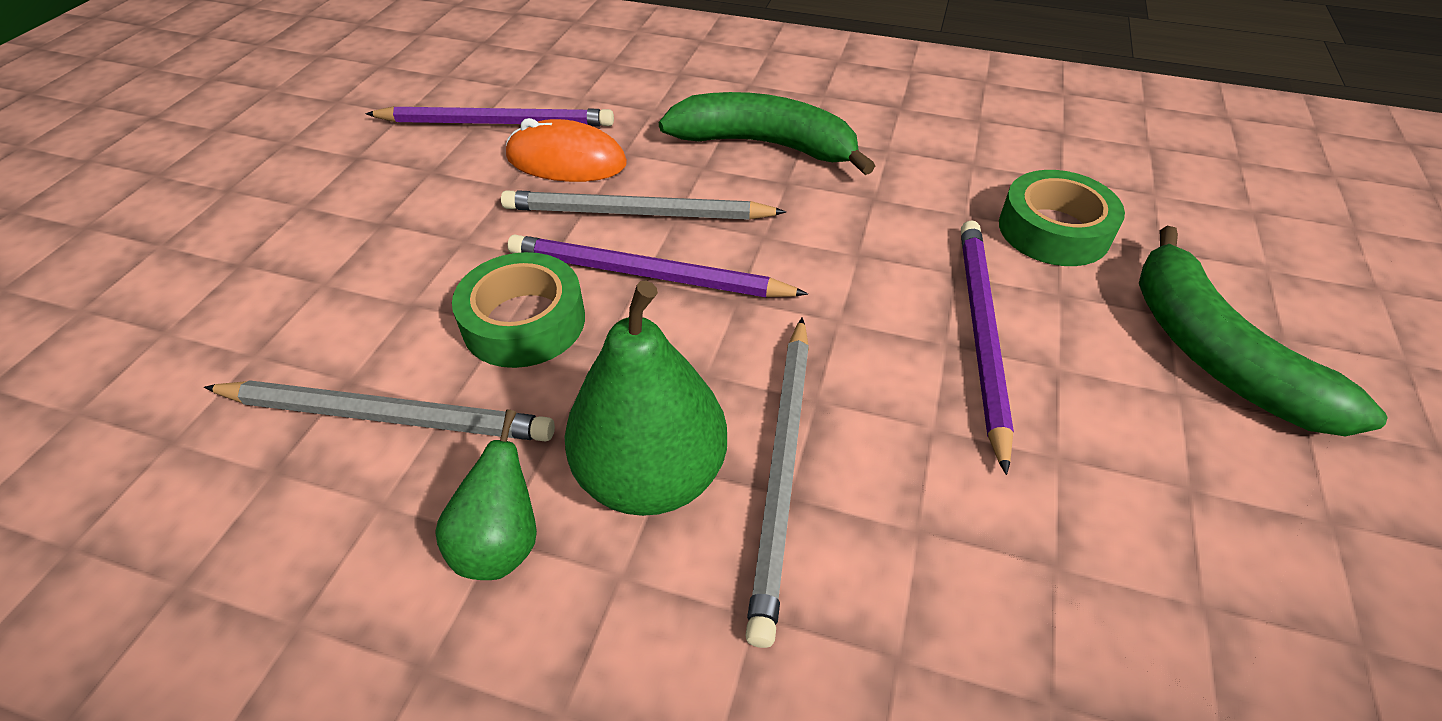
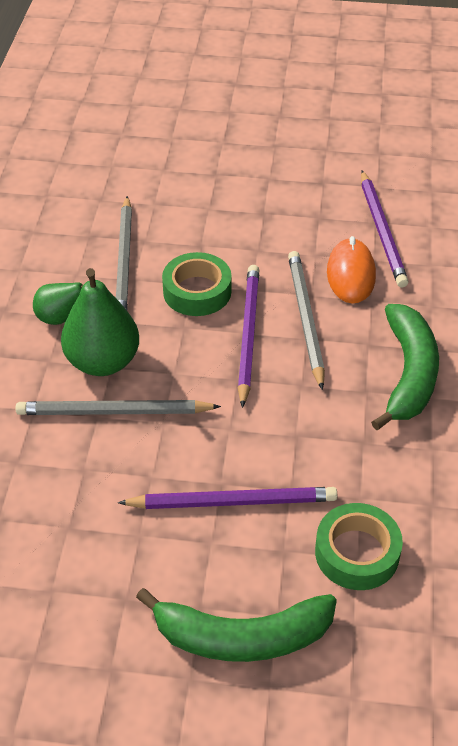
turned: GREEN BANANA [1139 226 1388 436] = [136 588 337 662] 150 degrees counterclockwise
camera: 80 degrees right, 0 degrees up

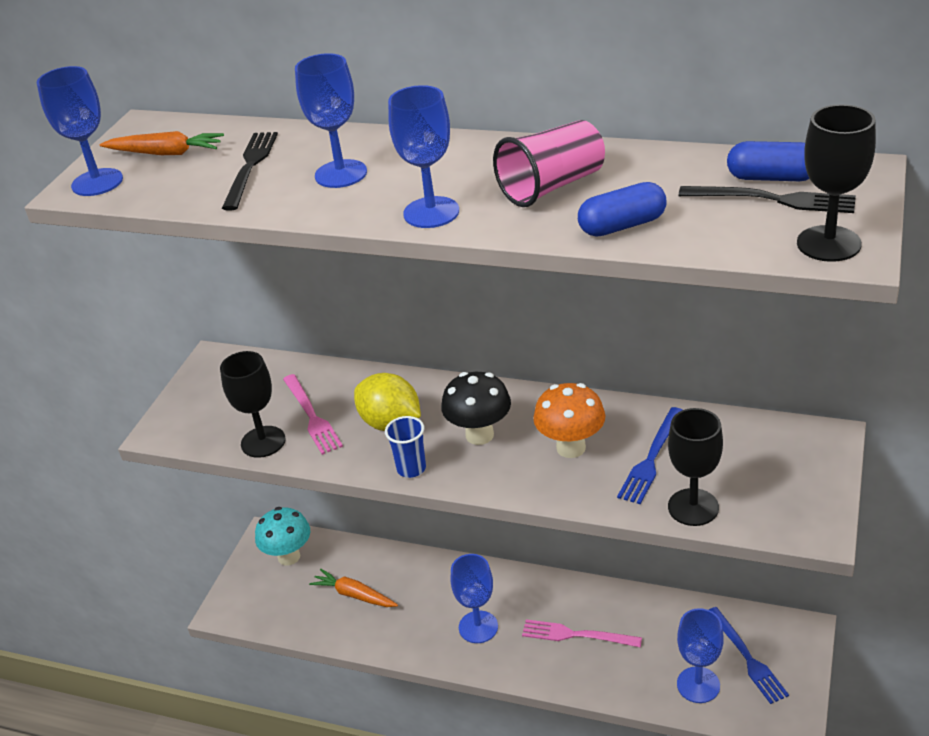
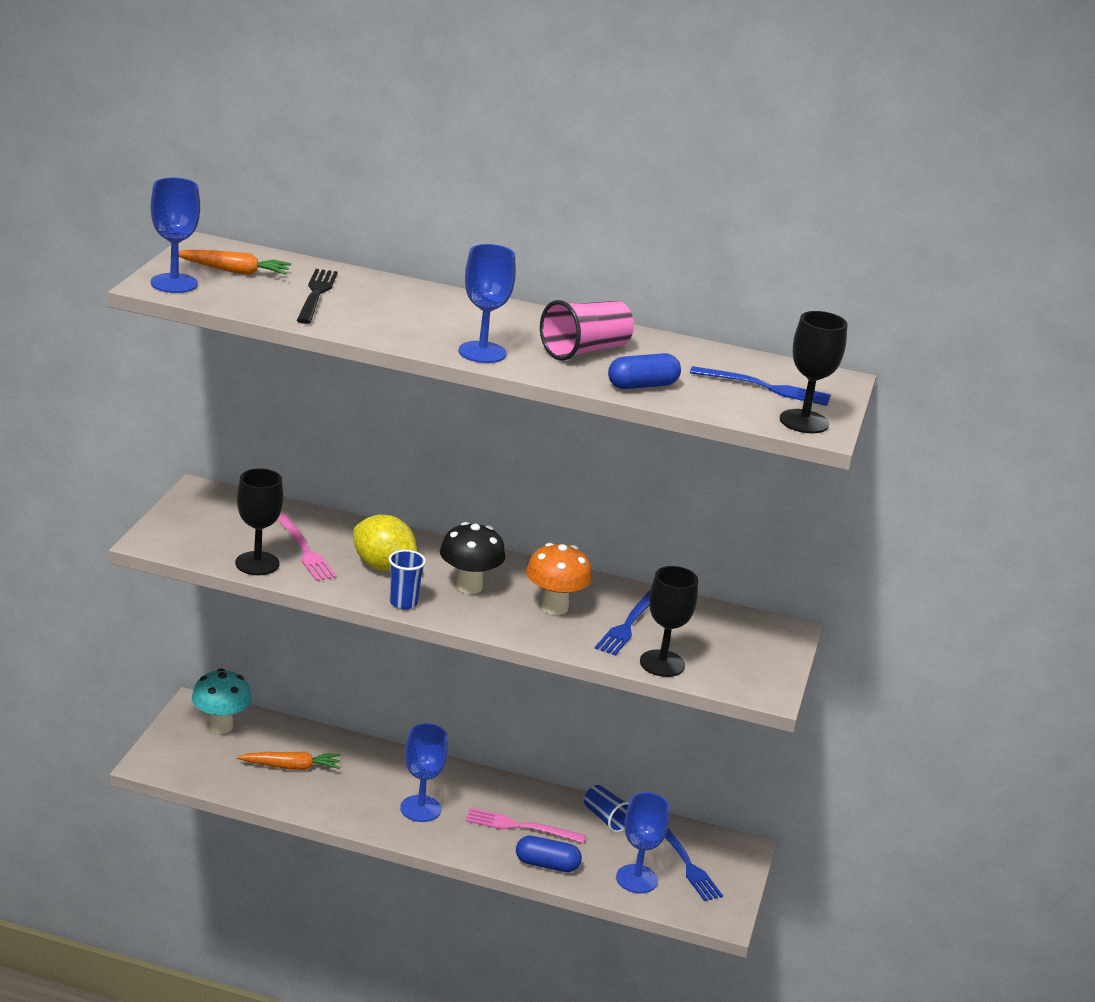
removed: BLUE GOBLET [295 53 367 188]
added: BLUE CUP [584 785 629 833]
moved: BLUE CAPSULE [727 141 809 181] to [516 836 582 872]
recoloured: BLACK FORK [679 186 856 213] to BLUE FORK [690 366 831 406]
turned: ORANGE CARROT [309 569 398 607] = [237 752 340 770] 150 degrees clockwise
camera: 10 degrees left, 10 degrees down

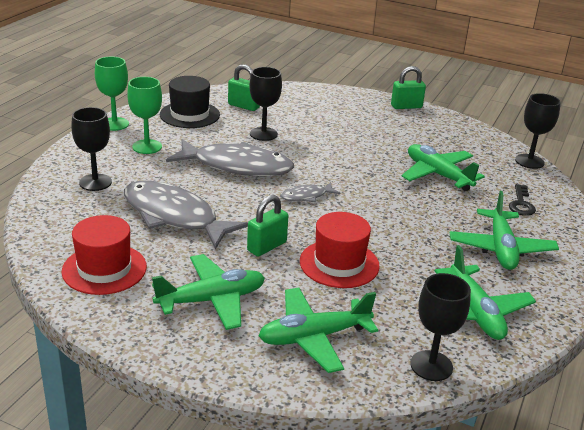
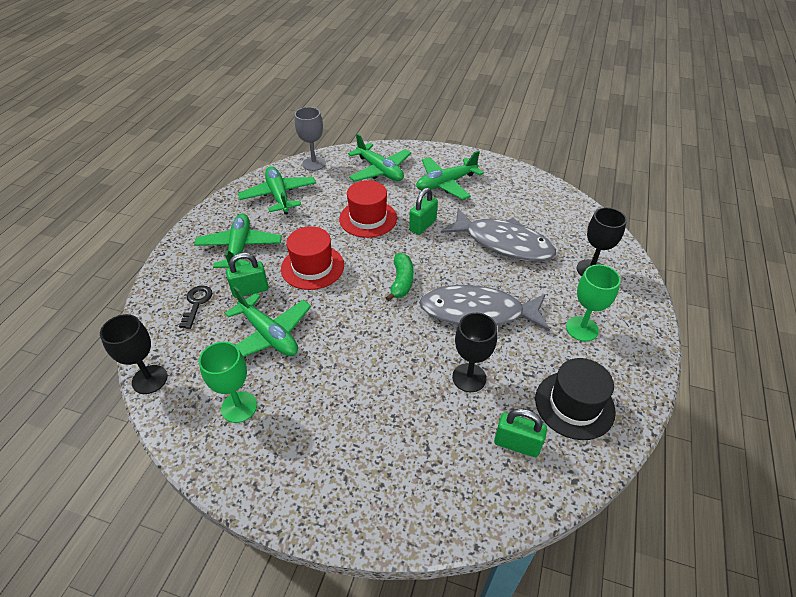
moved: GREEN GOBLET [95 56 129 131] to [199 342 257 423]; GREEN PADLOCK [391 66 426 109] to [226 253 269 298]; RED HAT [62 215 147 295] to [281 226 344 290]
replaced: GREY FISH [280 182 340 202] to GREEN BANANA [386 253 414 301]
recoloured: BLACK GOBLET [410 273 471 381] to GREY GOBLET [295 107 326 171]
turned: GREEN PLANE [259 287 378 373] = [348 133 411 181] 75 degrees clockwise
camera: 175 degrees right, 15 degrees up

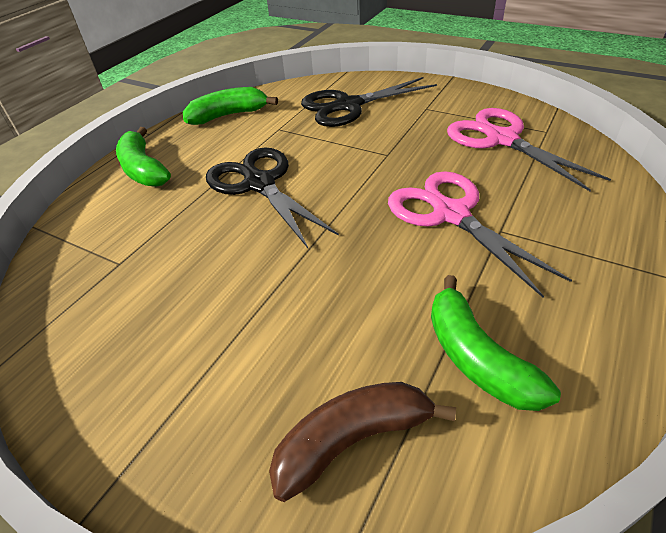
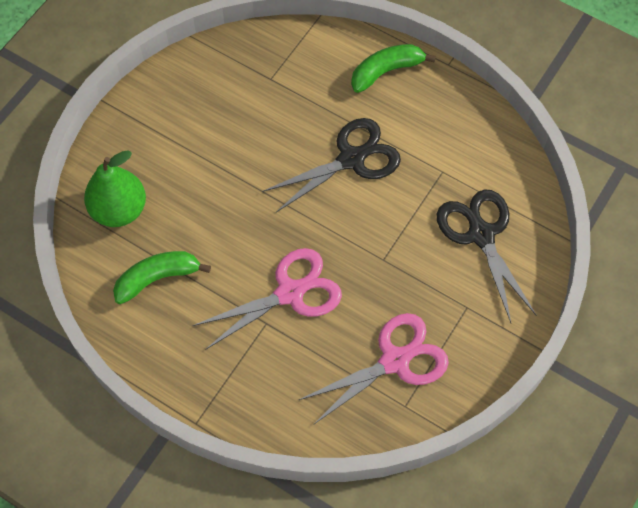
removed: GREEN BANANA [183 87 278 125]
replaced: BROWN BANANA [269 382 456 502] to GREEN PEAR [84 150 146 227]
camera: 90 degrees right, 20 degrees up

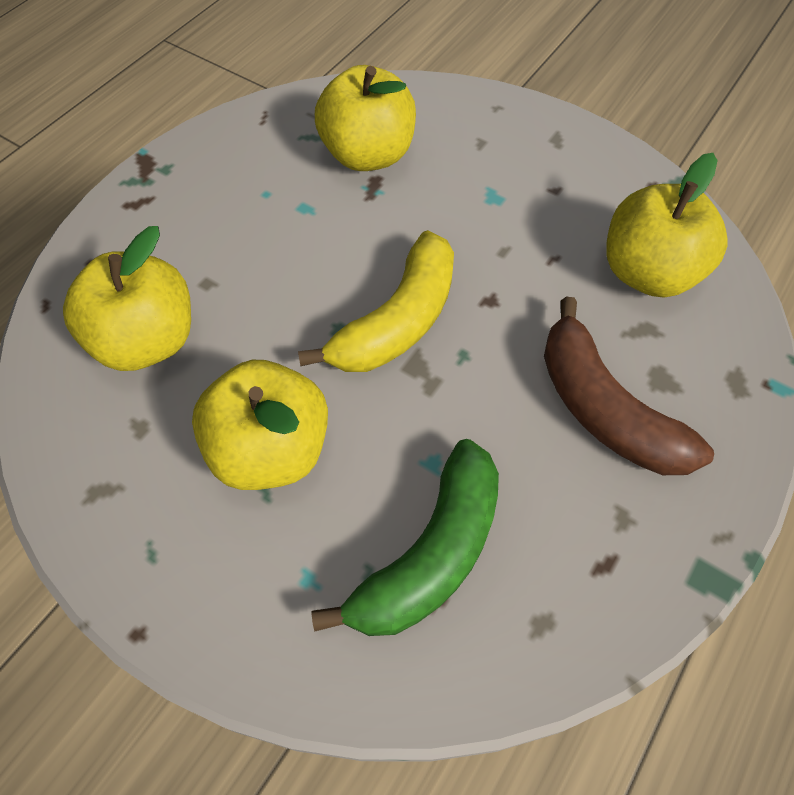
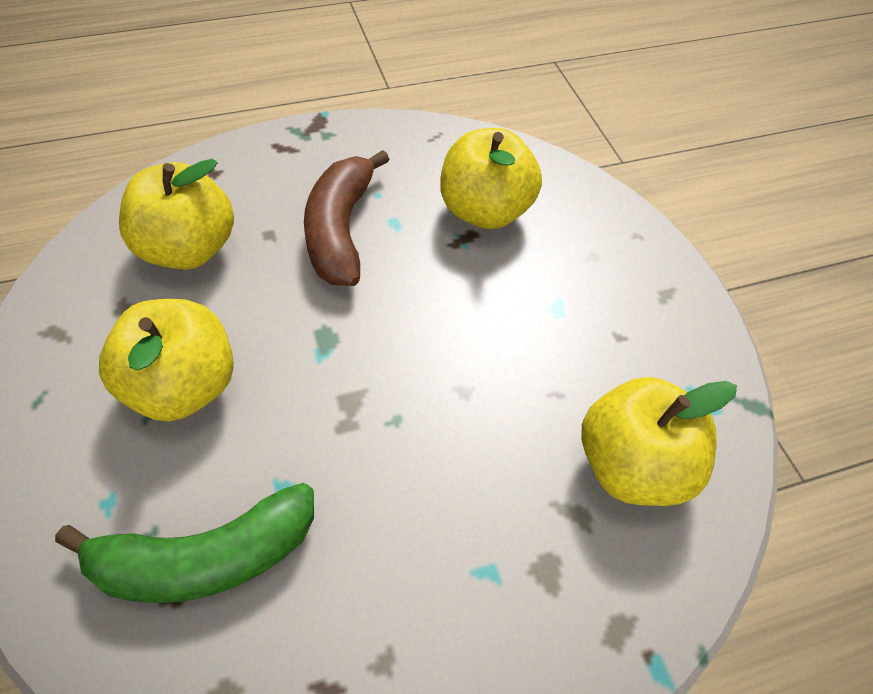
removed: YELLOW BANANA [298 230 454 372]
moved: BROWN BANANA [544 297 714 475] to [304 150 390 286]
camera: 35 degrees right, 5 degrees down

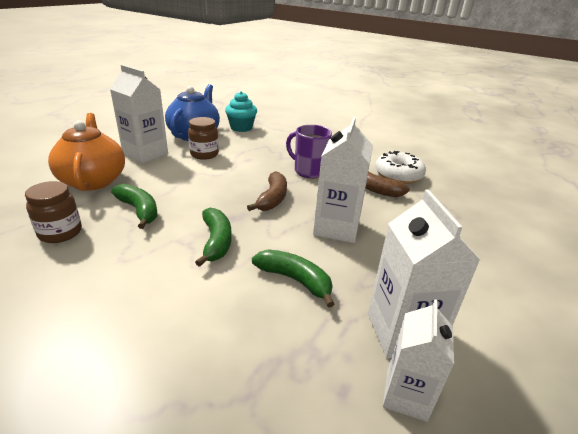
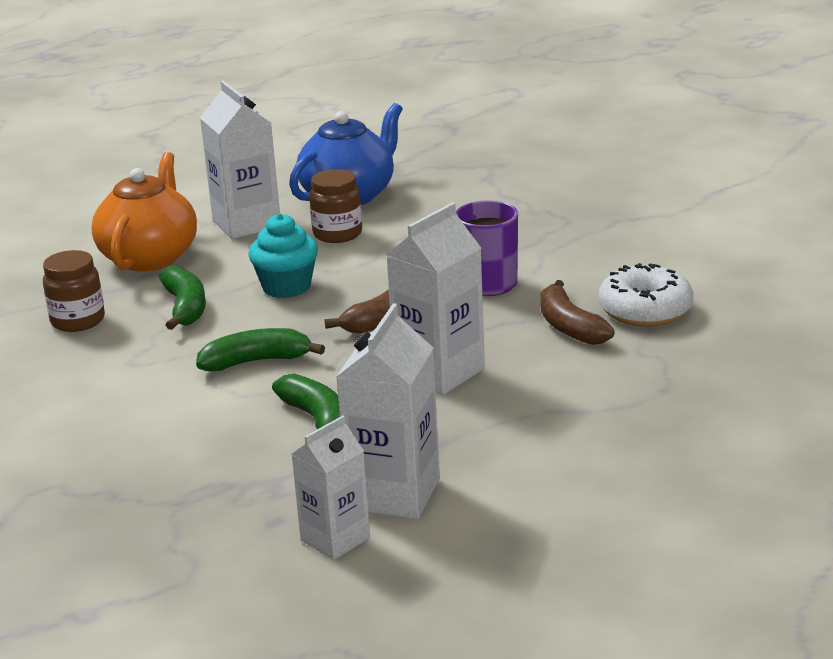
moved: TURQUOISE CUPCAKE [225 91 257 132] to [248 213 318 298]
turned: GREEN BANANA [195 208 232 267] = [196 328 325 371] 120 degrees counterclockwise
camera: 30 degrees right, 5 degrees down

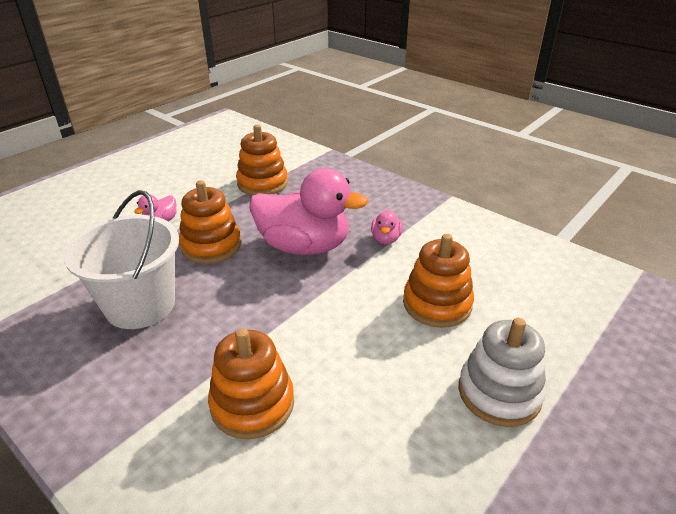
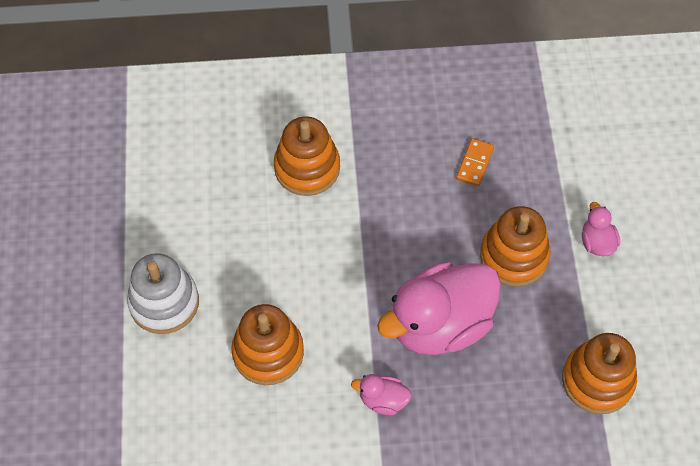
replaced: WHITE BUCKET [64 190 179 329] to ORANGE DOMINO [456 138 494 186]
turned: PINK DUCK [371 209 403 244] = [351 374 412 415] 45 degrees counterclockwise
camera: 135 degrees right, 25 degrees up

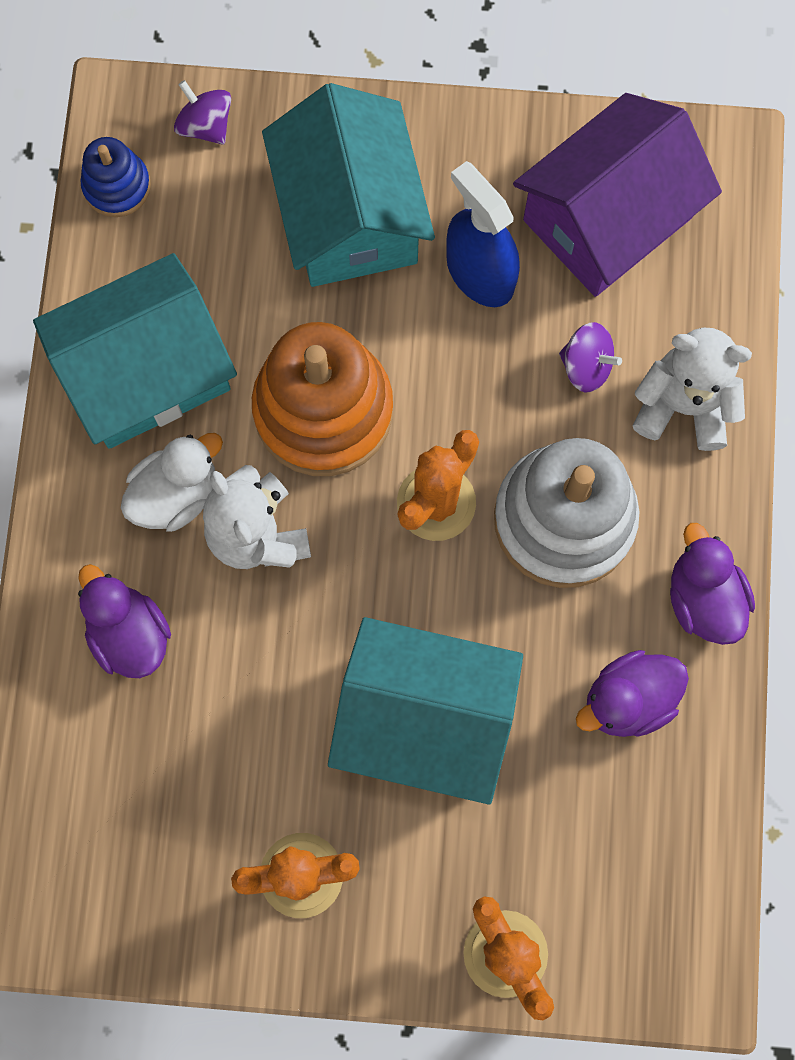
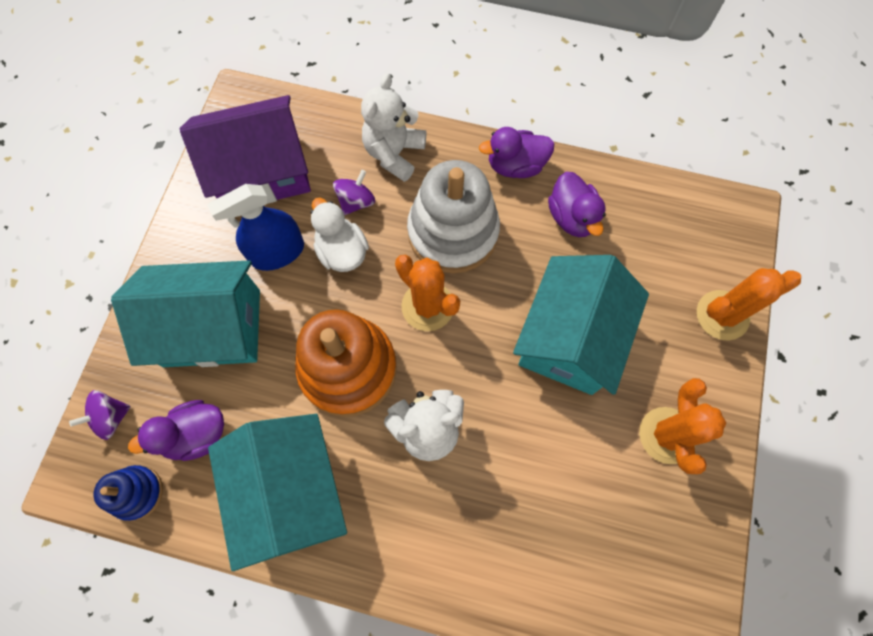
moved: WHITE DUCK [121 433 223 532] to [311 198 369 272]; PURPLE DUCK [78 564 171 678] to [128 400 224 461]
turned: PURPLE HOUSE [513 93 722 297] = [180 95 311 204] 75 degrees counterclockwise
camera: 80 degrees left, 5 degrees down

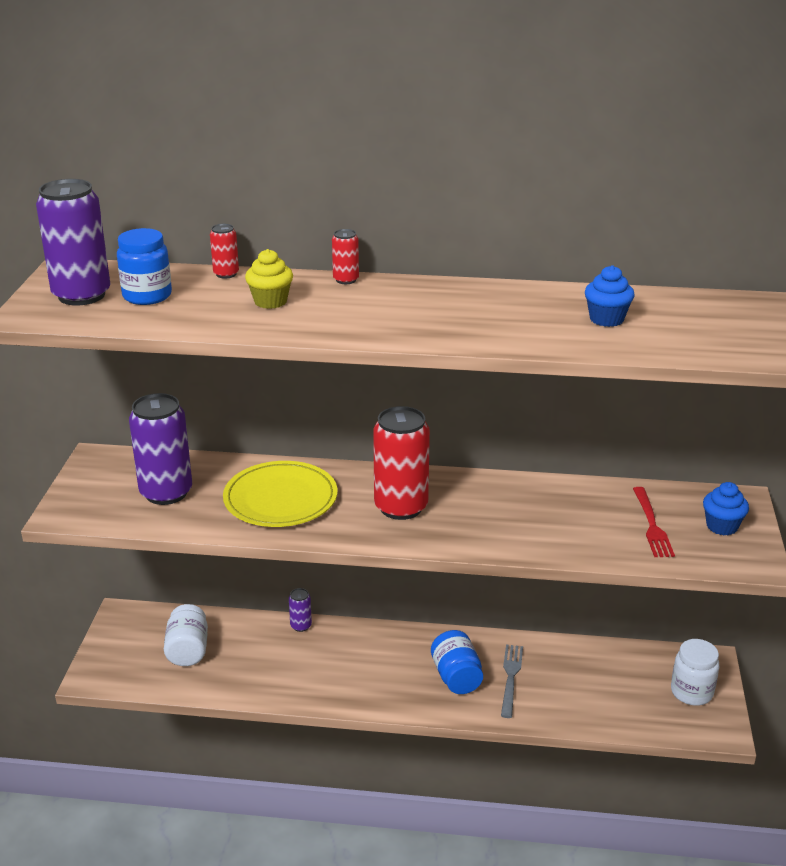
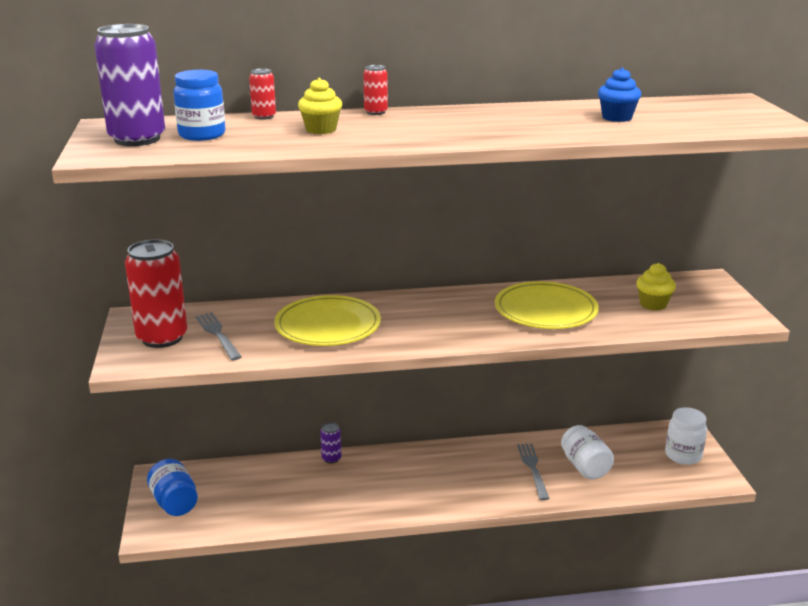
removed: BLUE CUPCAKE [703 482 749 535]
added: YELLOW PLATE [495 281 599 329]
moved: RED CAN [373 406 430 520] to [125 239 187 348]; WHITE JAR [164 604 208 666] to [561 425 614 479]; BLUE JAR [431 630 483 694] to [147 459 198 516]
replaced: PURPLE CAN [129 393 192 505] to GREY FORK [195 312 242 360]; RED FORK [633 487 675 557] to YELLOW CUPCAKE [636 263 676 310]
camera: 15 degrees left, 5 degrees down

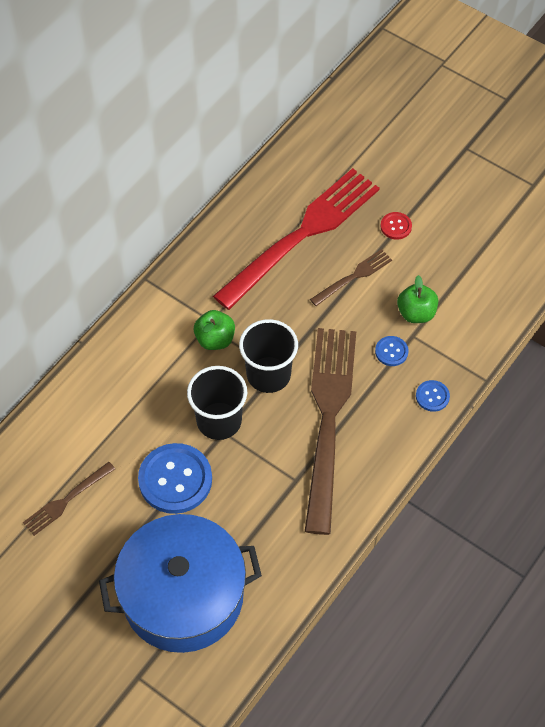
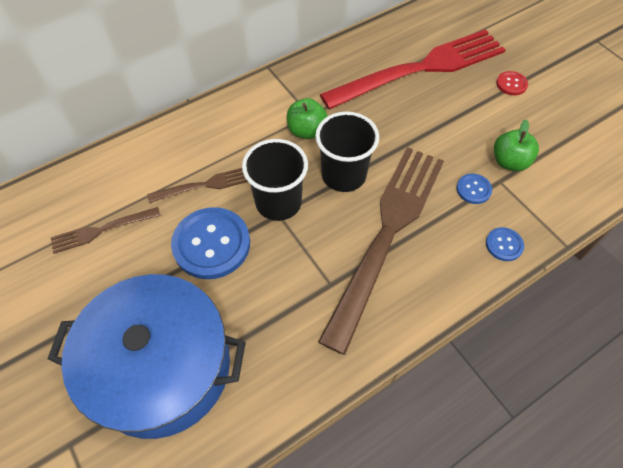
moved: BROWN FORK [310 249 392 306] to [147 168 248 203]
camera: 20 degrees right, 0 degrees up

